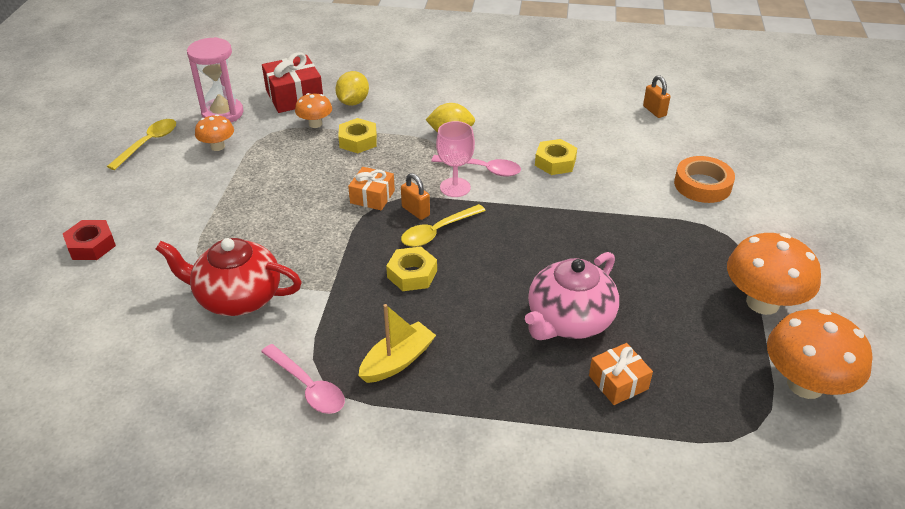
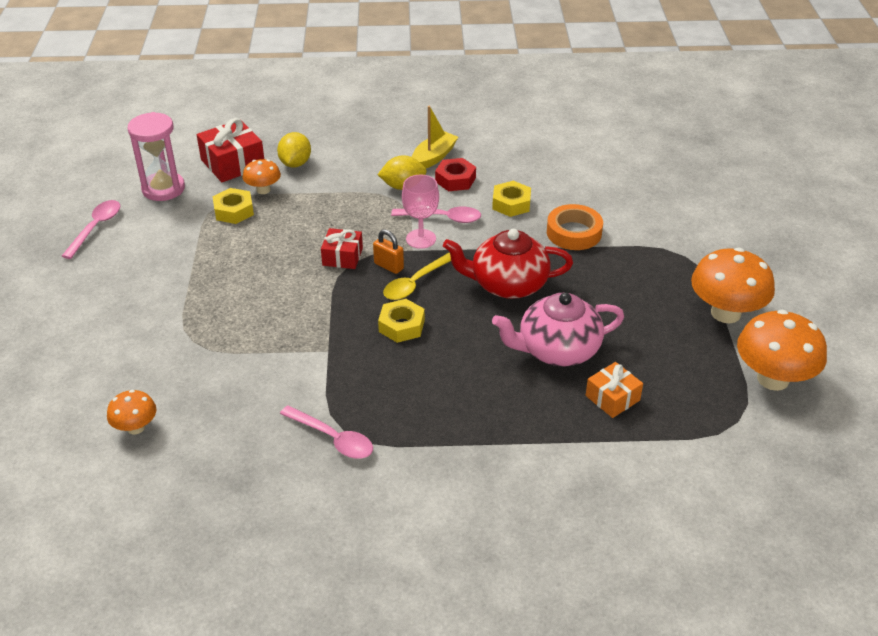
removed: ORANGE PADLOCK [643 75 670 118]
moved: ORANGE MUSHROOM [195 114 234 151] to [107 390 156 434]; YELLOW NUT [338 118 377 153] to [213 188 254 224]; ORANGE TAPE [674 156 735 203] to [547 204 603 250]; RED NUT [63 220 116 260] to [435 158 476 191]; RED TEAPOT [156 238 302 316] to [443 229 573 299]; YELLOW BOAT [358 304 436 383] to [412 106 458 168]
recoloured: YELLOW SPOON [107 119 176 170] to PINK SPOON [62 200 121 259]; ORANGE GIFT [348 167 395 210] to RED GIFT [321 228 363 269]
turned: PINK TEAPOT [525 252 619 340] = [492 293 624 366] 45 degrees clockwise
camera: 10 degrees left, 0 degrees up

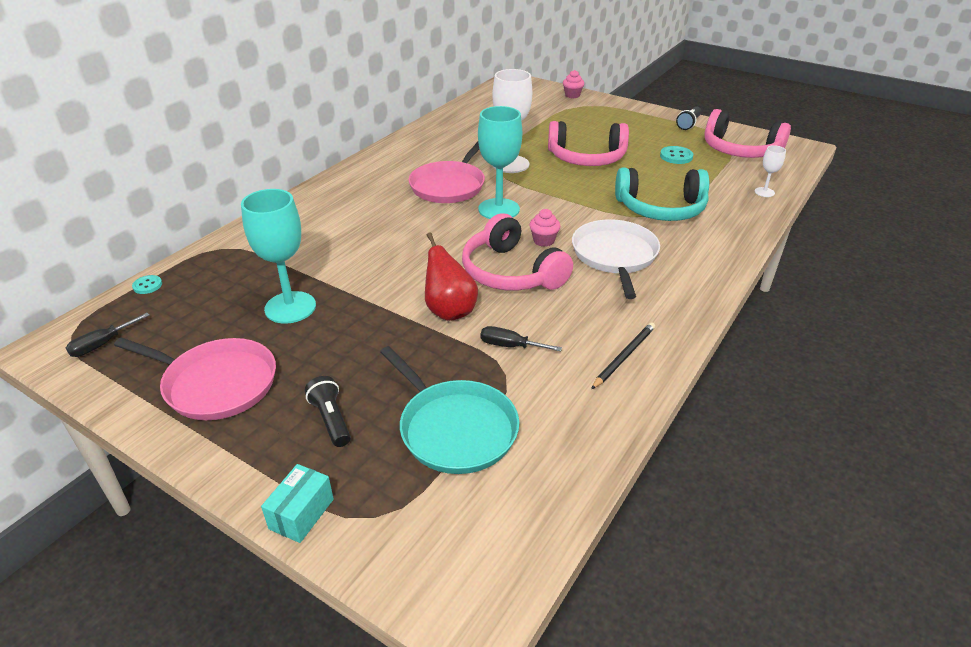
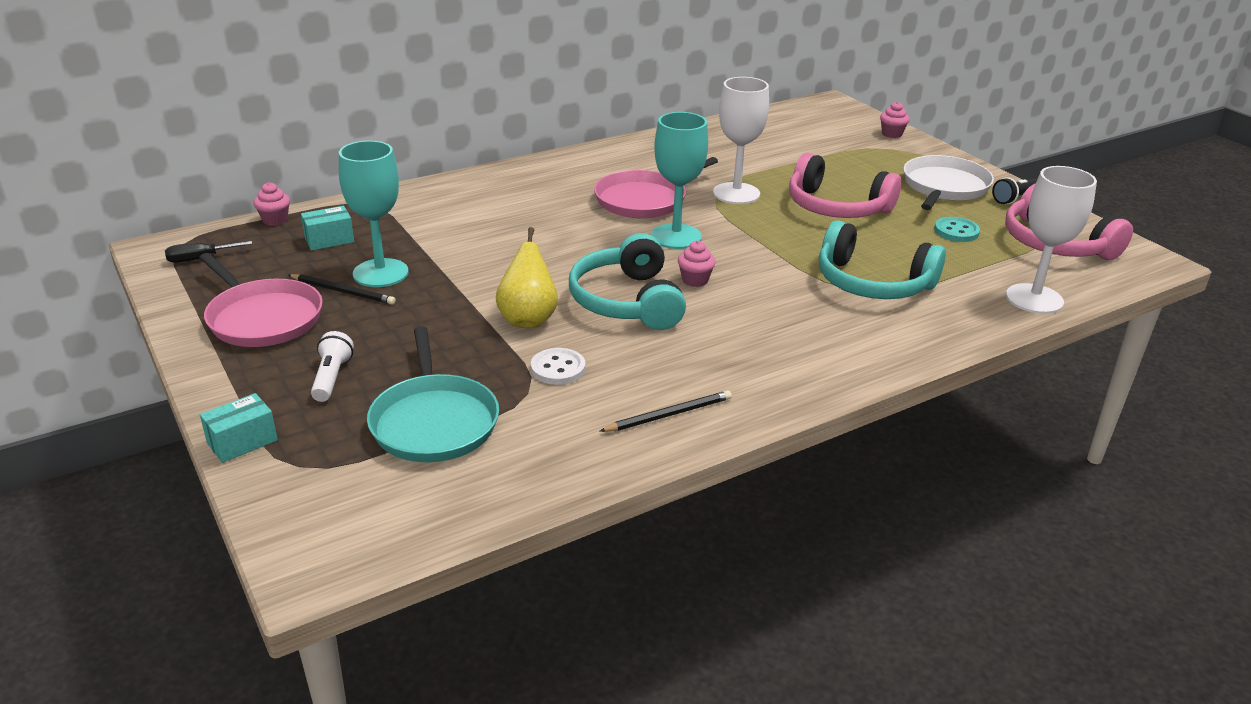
added: TURQUOISE BOX [301 206 354 251]; BLACK PENCIL [288 274 396 305]
moved: WHITE PAN [572 219 660 299] to [903 155 994 210]
replaced: TURQUOISE BUTTON [132 275 162 294] to PINK CUPCAKE [254 182 290 226]; BLACK SCREWDRIVER [481 326 562 352] to WHITE BUTTON [531 348 585 385]
recoloured: PINK HEADPHONES [462 213 573 291] to TURQUOISE HEADPHONES [569 233 686 330]; RED PEAR [425 232 478 321] to YELLOW PEAR [496 227 558 328]; BLACK FLASHLIGHT [305 376 351 447] to WHITE FLASHLIGHT [311 331 354 402]
resized: WHITE GOBLET [755 145 786 197] = [1006 166 1097 314] x2.06
camera: 25 degrees right, 5 degrees down

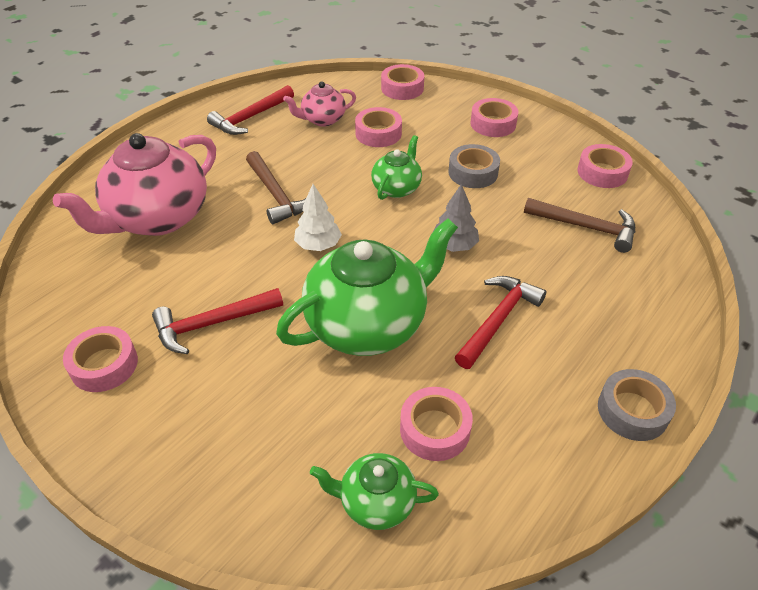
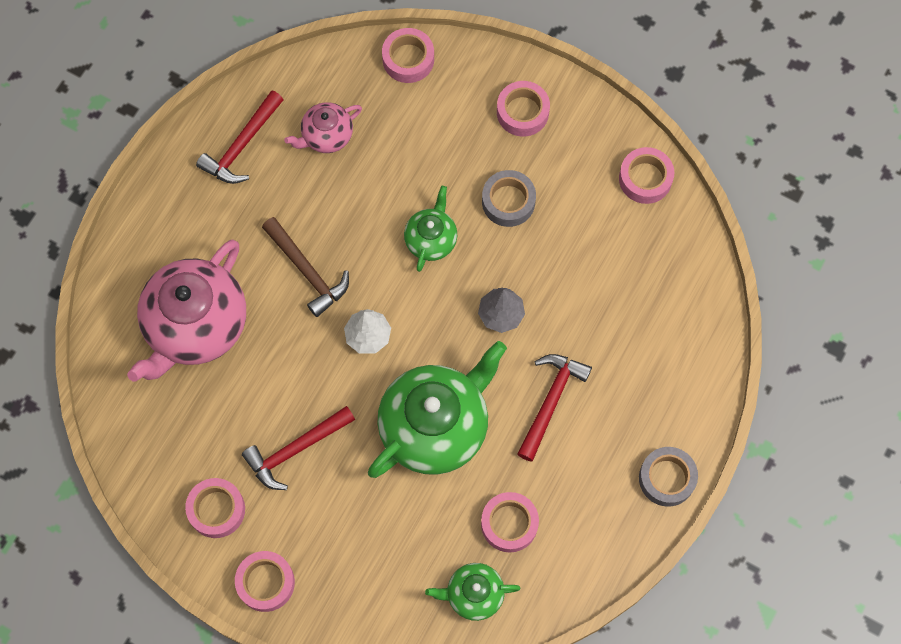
removed: BROWN HAMMER [524 198 635 253]
moved: PINK TAPE [355 107 402 147] to [235 551 295 612]
camera: 10 degrees left, 25 degrees up

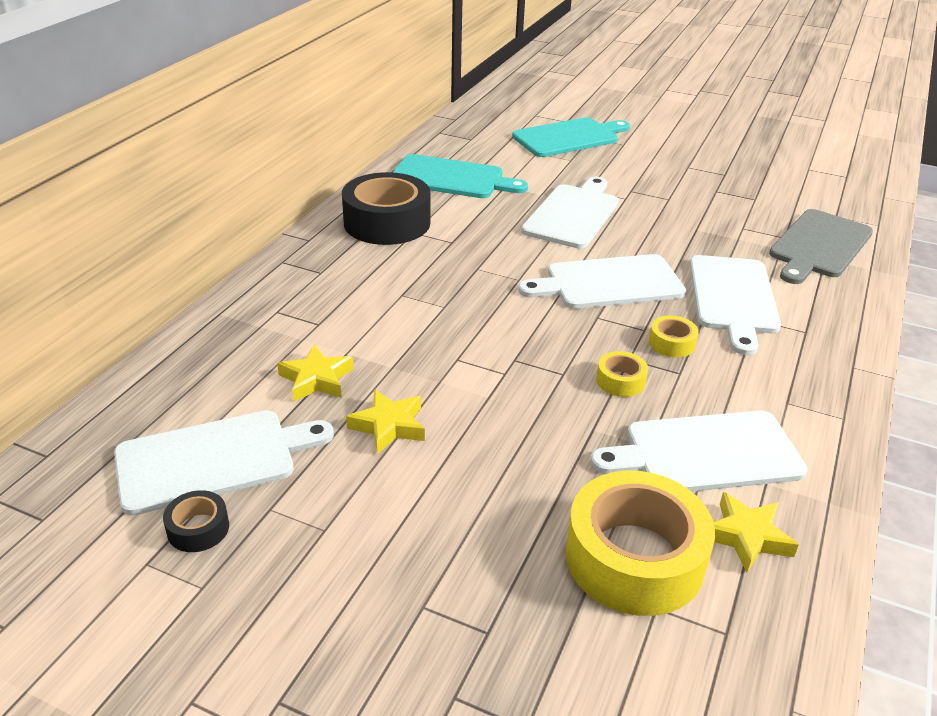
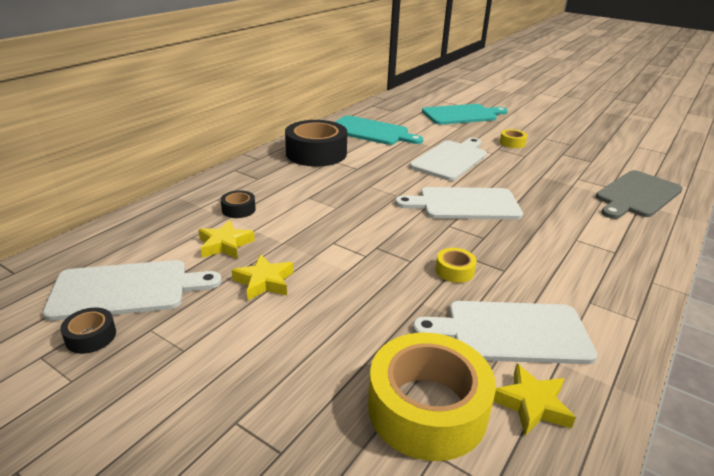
removed: WHITE CUTTING BOARD [690 255 781 355]
added: BLACK TAPE [221 190 256 218]
moved: YELLOW TAPE [649 315 699 358] to [500 129 527 148]
camera: 10 degrees right, 5 degrees down

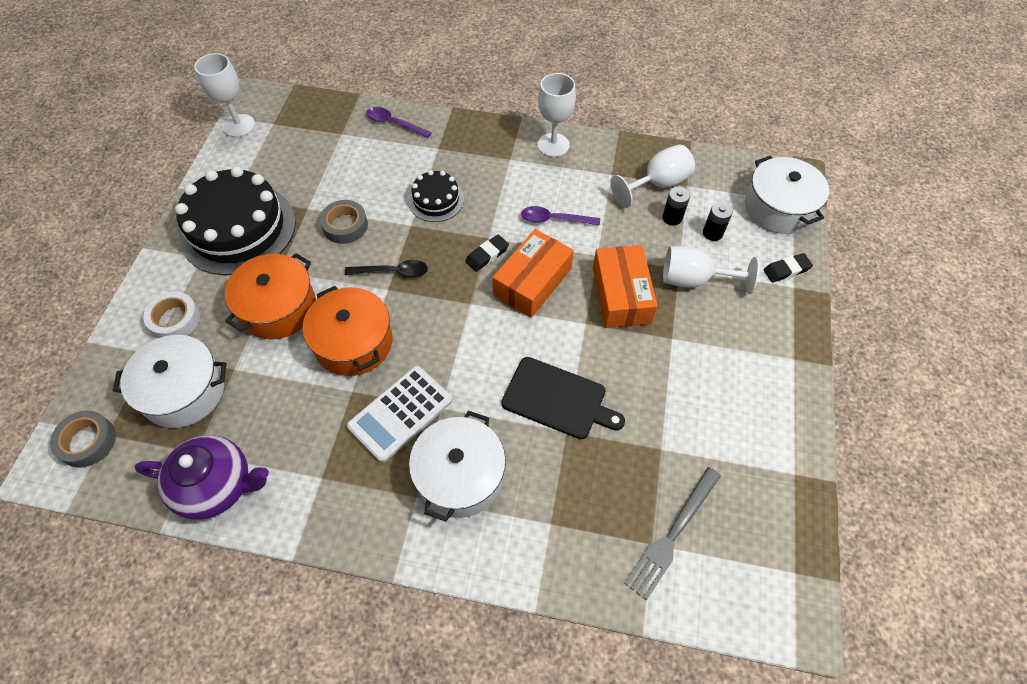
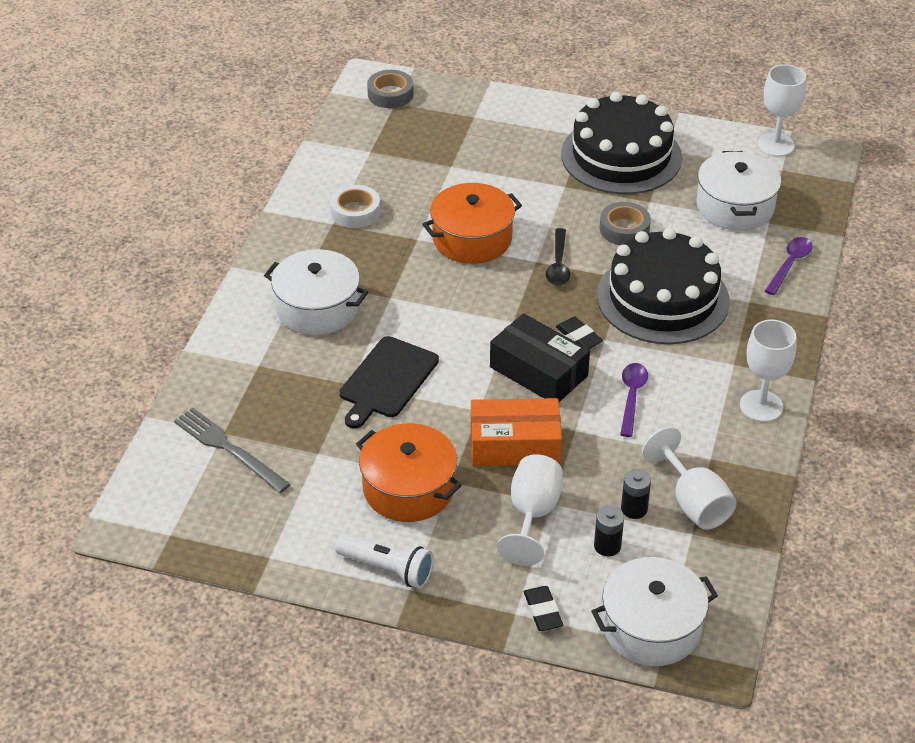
removed: WHITE CALCULATOR [347 366 452 463]; PURPLE TEAPOT [135 435 269 520]
added: WHITE FLASHLIGHT [335 534 434 589]
moved: ORANGE POT [225 253 316 340] to [356 423 462 522]; WHITE TAPE [143 292 200 338] to [330 185 380 228]; WHITE POT [113 335 227 428] to [697 151 781 230]
recoloured: ORANGE BOX [492 229 574 318] to BLACK BOX [490 313 590 402]
resized: BLACK CAKE [408 170 464 222] = [597 228 730 344] x1.98
camera: 95 degrees right, 15 degrees down

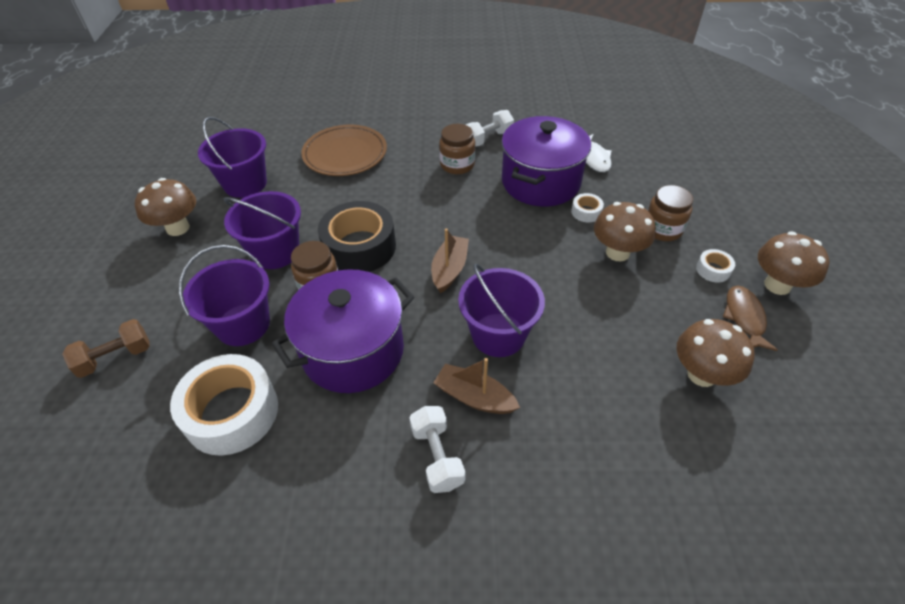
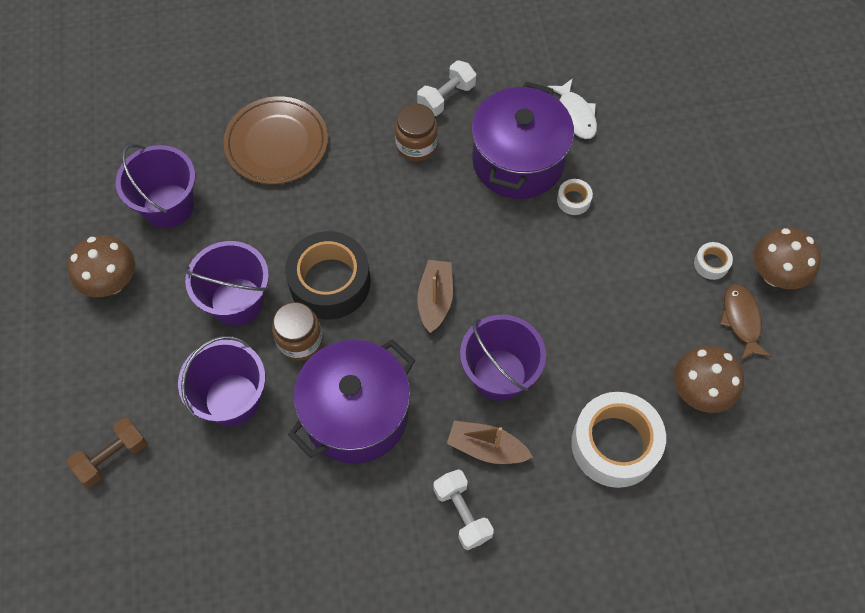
removed: BROWN JAR [648 185 693 241]; BROWN MUSHROOM [594 202 656 262]
moved: WHITE TAPE [170 354 278 456] to [571 392 666 488]
camera: 10 degrees left, 15 degrees up

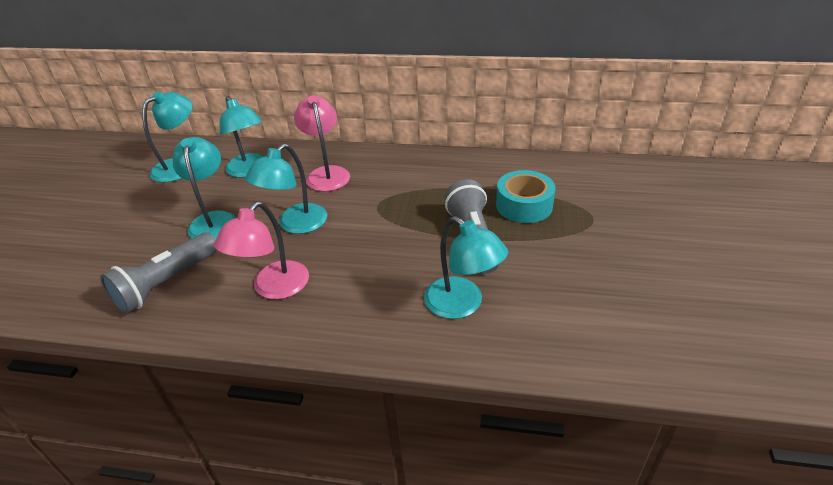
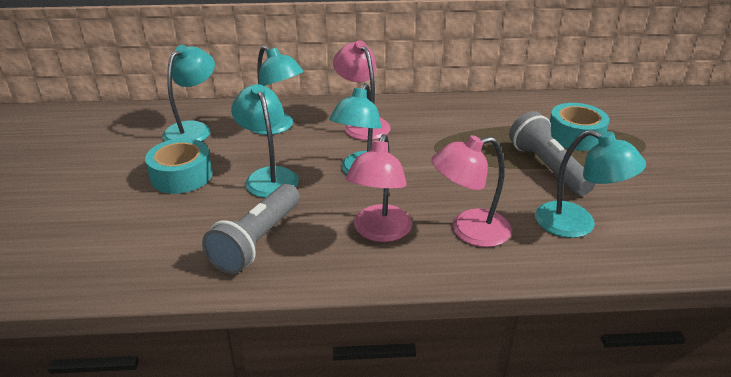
added: PINK LAMP [431 135 512 247]; TURQUOISE TAPE [145 138 213 194]
camera: 15 degrees left, 5 degrees down

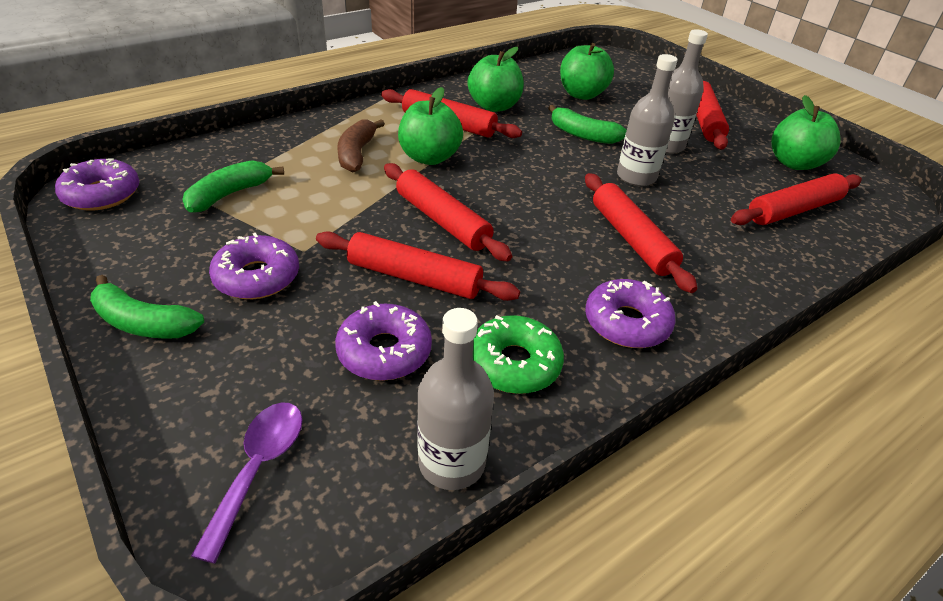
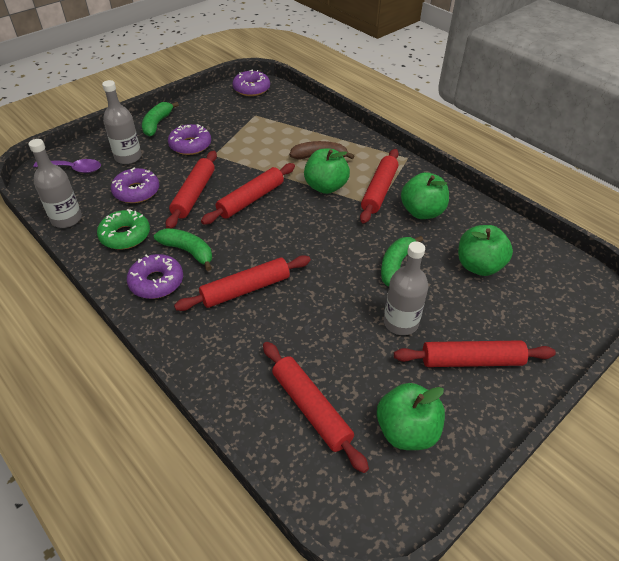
moved: GREY BOTTLE [617 54 678 186] to [102 80 142 164]; GREEN BANANA [182 160 284 213] to [154 228 212 271]
camera: 85 degrees right, 5 degrees up

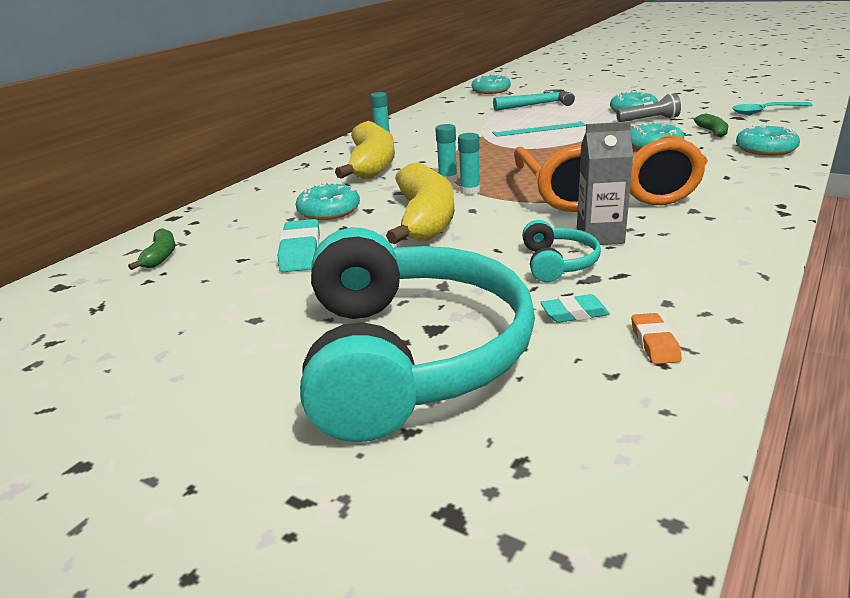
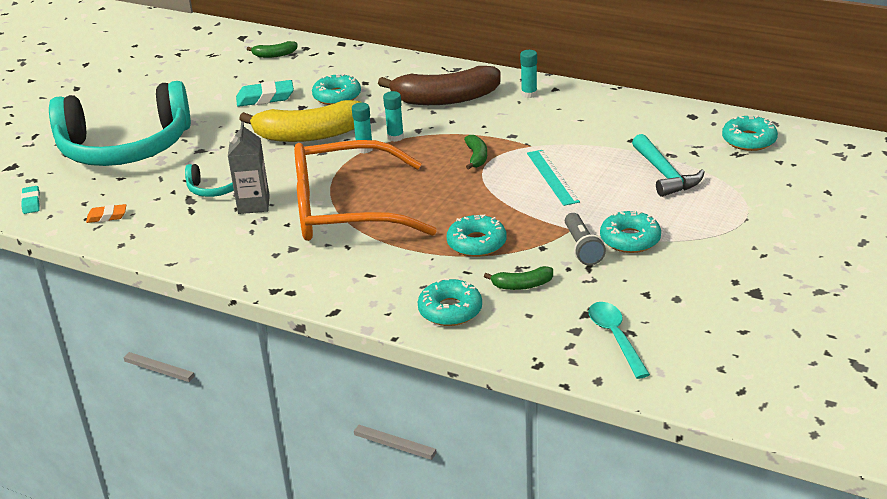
added: GREEN BANANA [464 135 487 170]
moved: TURQUOISE ERASER [540 294 610 323] to [21 186 40 214]
recoloured: YELLOW BANANA [335 121 395 179] to BROWN BANANA [378 66 501 105]
camera: 85 degrees right, 5 degrees up

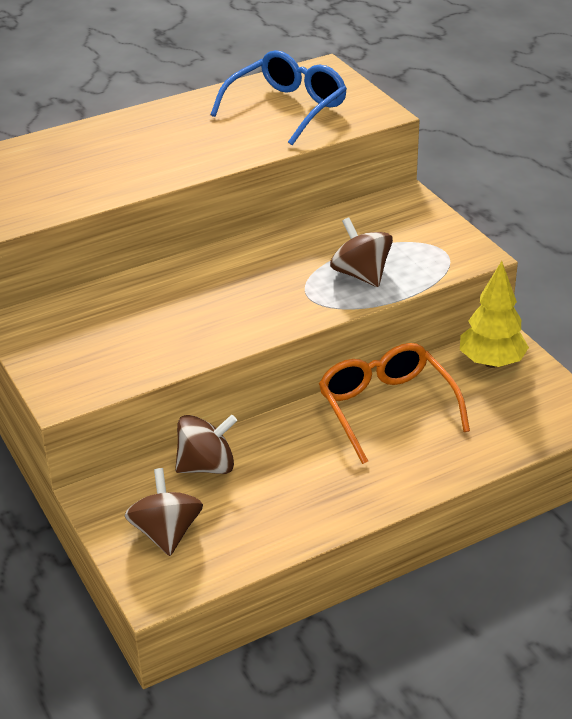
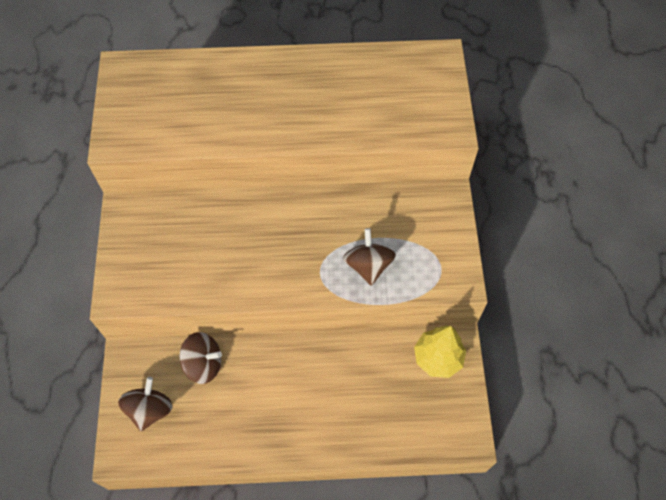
removed: BLUE GLASSES [210 50 347 145]; ORANGE GLASSES [319 343 470 464]
camera: 25 degrees right, 25 degrees up

